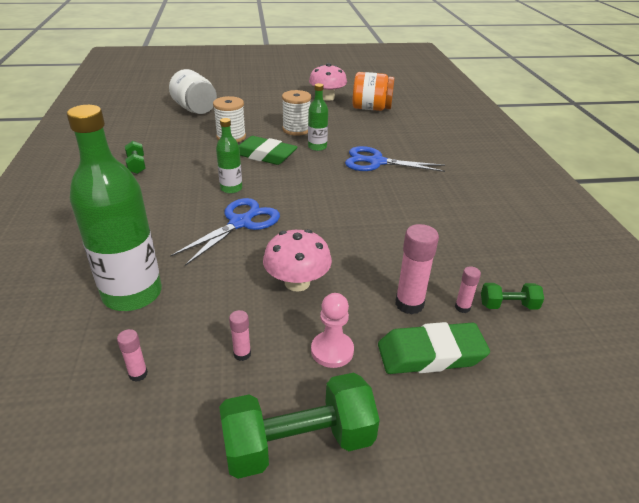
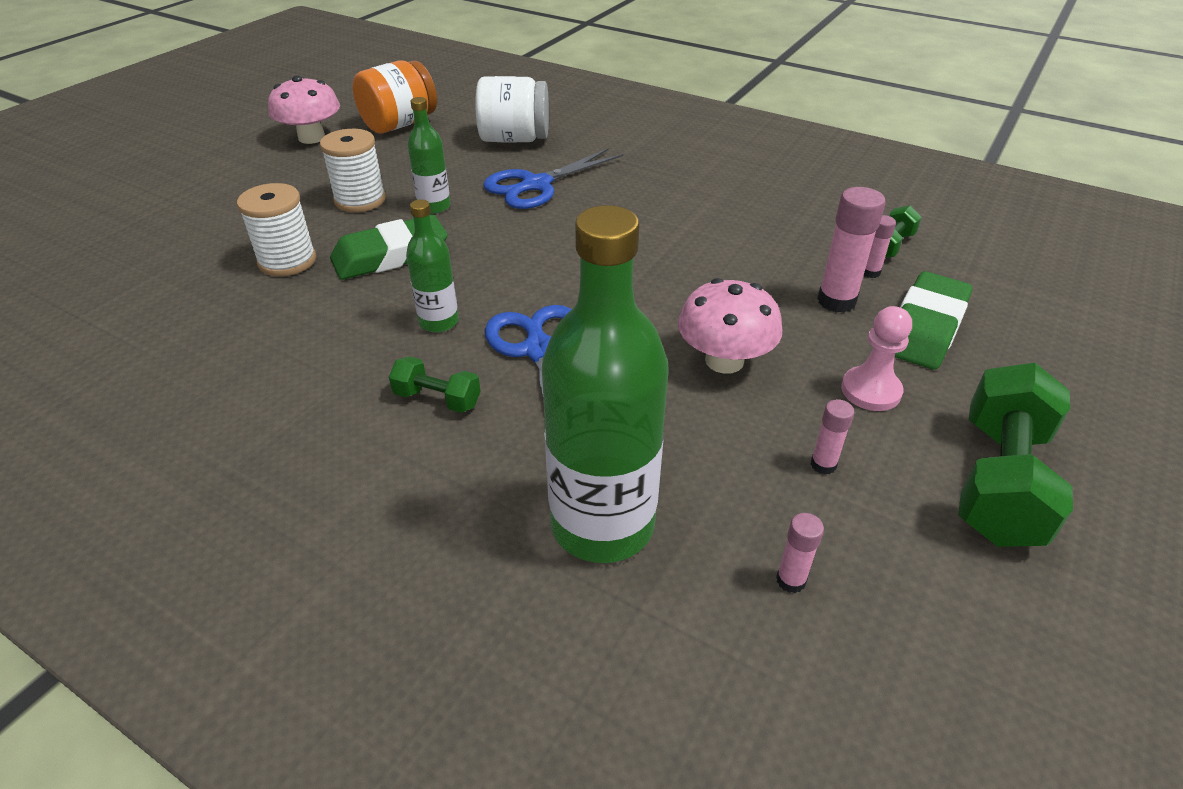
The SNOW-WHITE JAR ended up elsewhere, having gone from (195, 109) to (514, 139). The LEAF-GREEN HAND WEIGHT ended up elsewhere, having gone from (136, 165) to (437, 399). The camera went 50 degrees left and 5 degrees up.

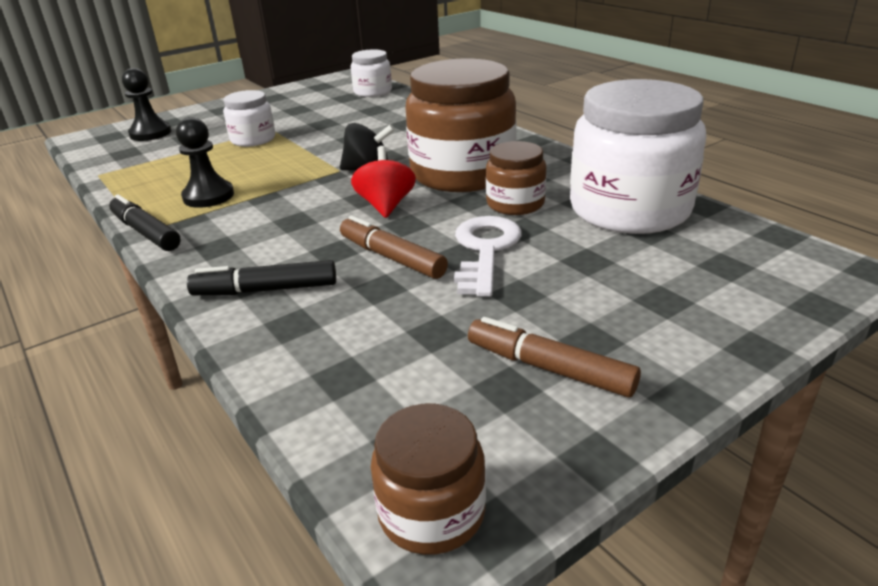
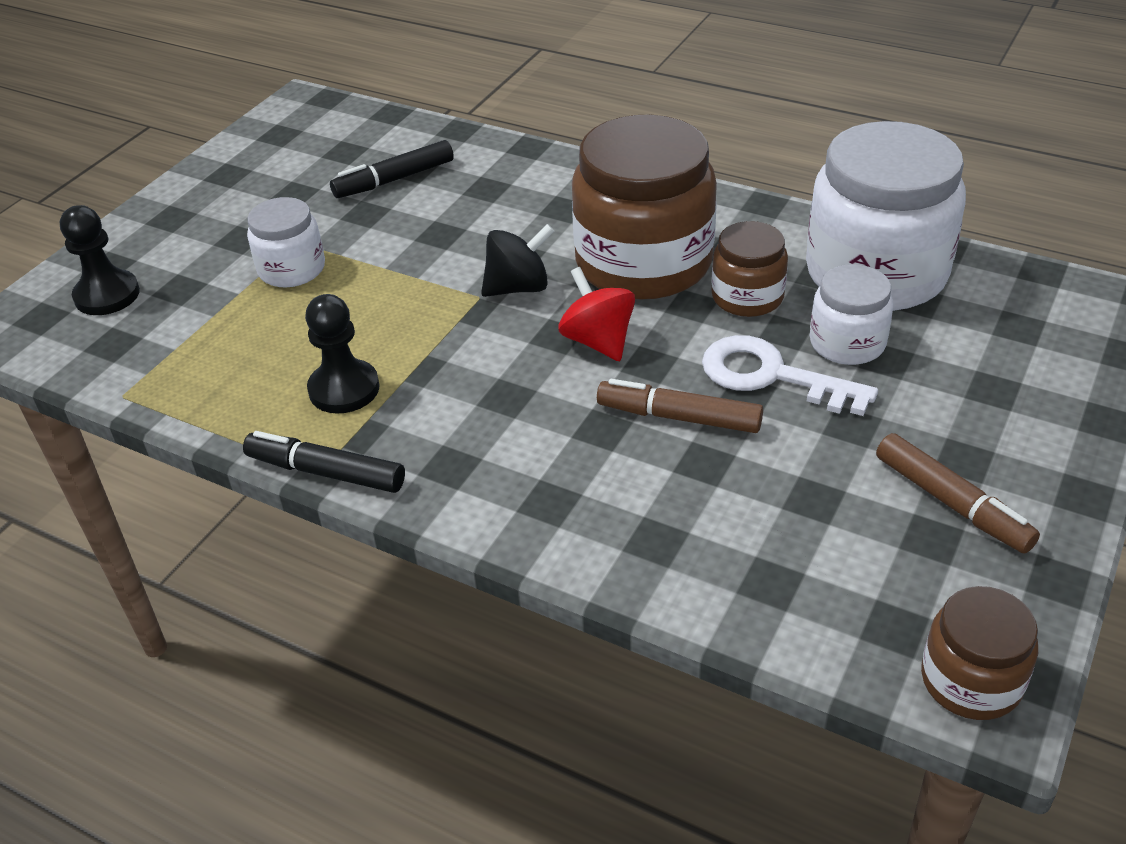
The SNOW-WHITE JAR ended up elsewhere, having gone from (373, 92) to (847, 343). The SNOW-WHITE KEY at (485, 250) ended up facing another way, 45 degrees counterclockwise from before. The EBONY MARKER ended up elsewhere, having gone from (265, 290) to (394, 180). The BROWN MARKER at (549, 368) ended up facing another way, 135 degrees counterclockwise from before. The camera went 25 degrees left and 10 degrees up.

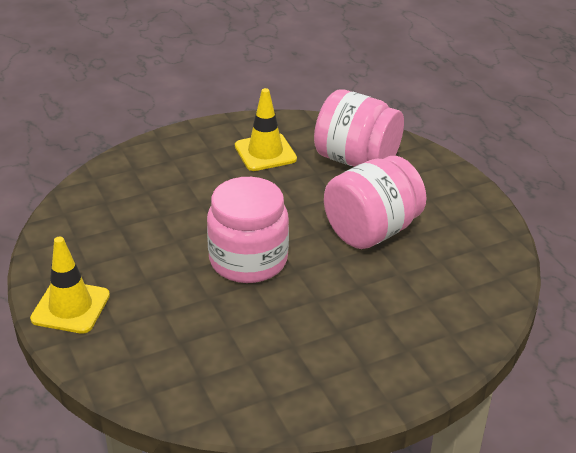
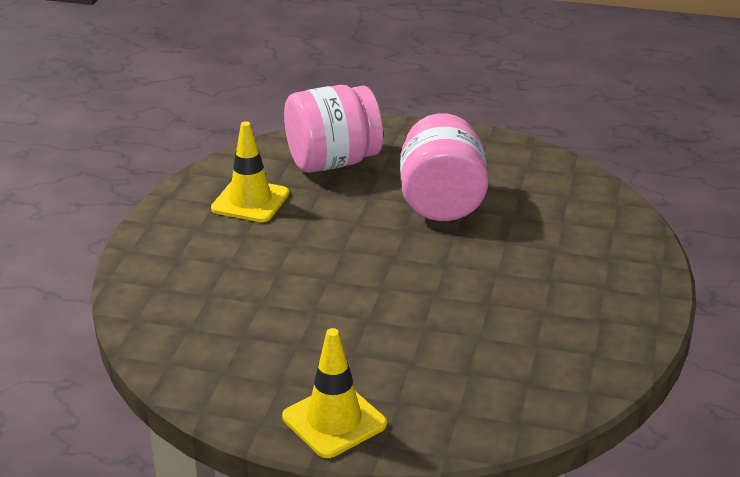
The second view lost the ROSY JAR at (248, 260). The camera went 50 degrees left and 5 degrees down.

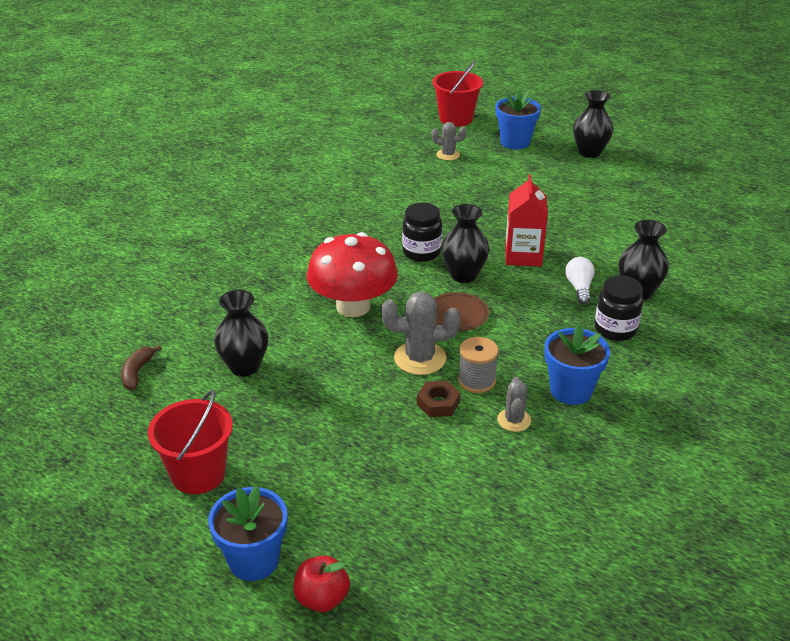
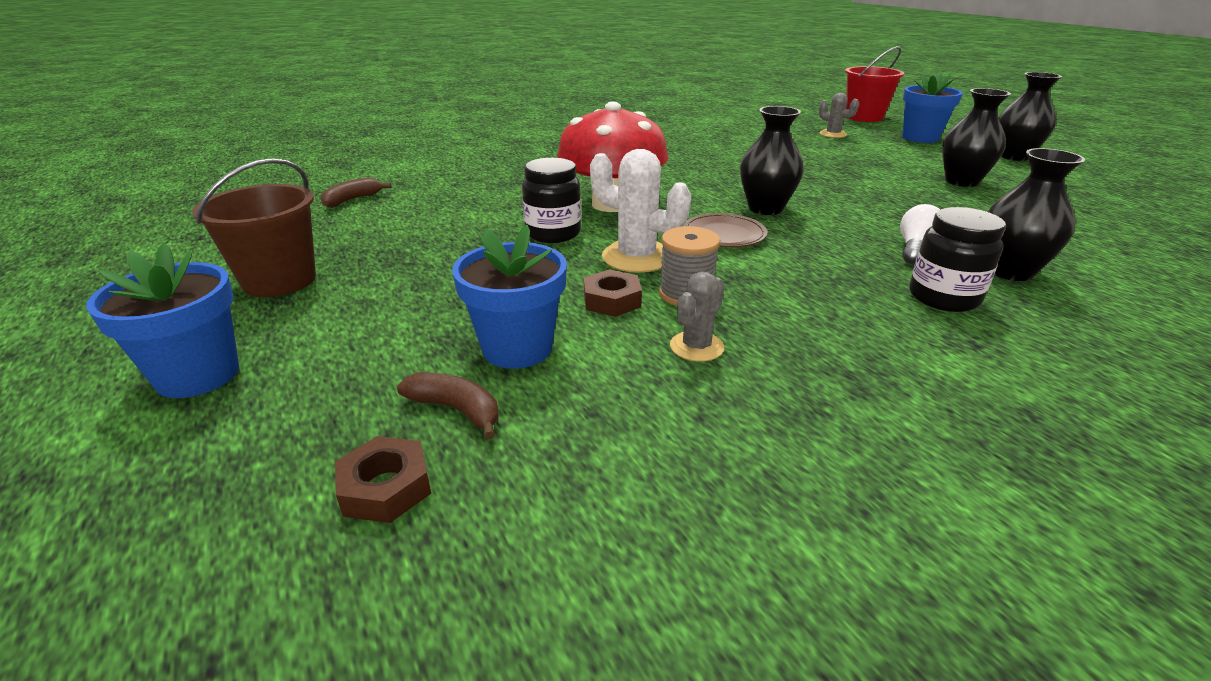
The second view lost the SCARLET MILK CARTON at (523, 255). The EBONY JAR ended up elsewhere, having gone from (421, 252) to (553, 233). The EBONY FLOWER VASE ended up elsewhere, having gone from (244, 366) to (961, 181). What was the GRAY PRICKLY PLANT at (420, 358) turned into the SNOW-WHITE PRICKLY PLANT at (637, 257). The BLUE FLOWER POT ended up elsewhere, having gone from (571, 390) to (517, 348). What was the SCARLET SAND BUCKET at (198, 474) turned into the BROWN SAND BUCKET at (279, 280). The second view lost the SCARLET TOY APPLE at (322, 598). The second view gained the BROWN BANANA FRUIT at (456, 410). The second view gained the BROWN NUT at (386, 487). The camera went 30 degrees right and 5 degrees down.

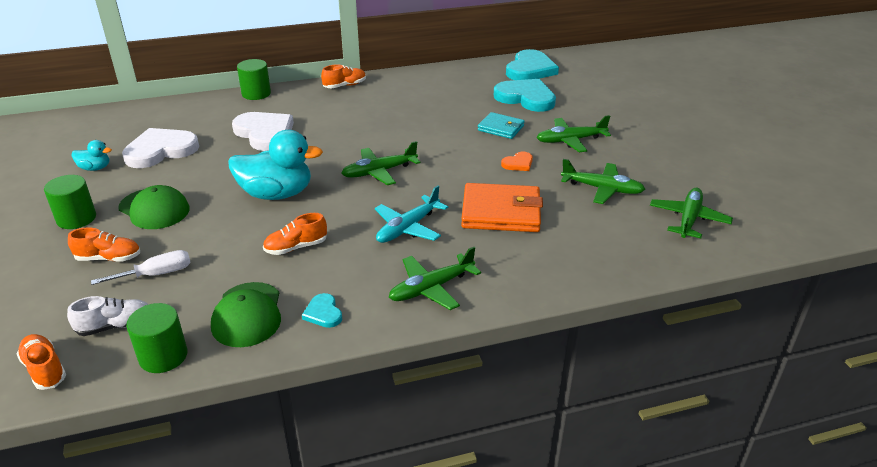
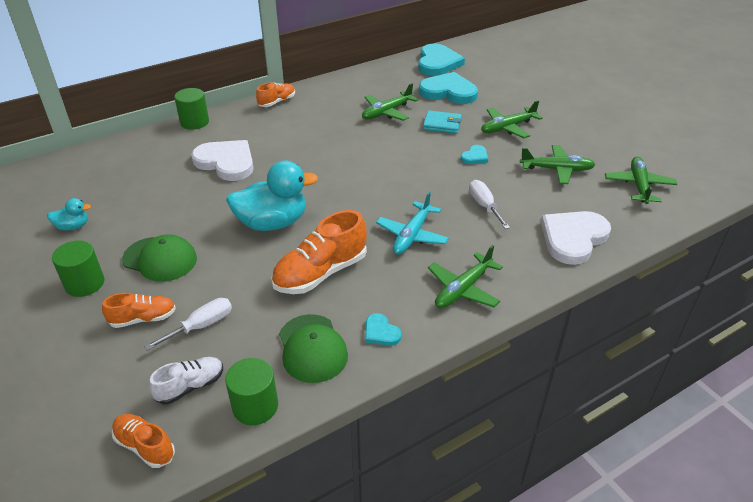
The SNOW-WHITE HEART SHAPE ended up elsewhere, having gone from (160, 150) to (573, 238). The LEAF-GREEN AEROPLANE ended up elsewhere, having gone from (379, 172) to (387, 112). What was the ORANGE HEART SHAPE at (518, 163) turned into the TURQUOISE HEART SHAPE at (475, 156). Where the ORANGE CARD WALLET stood at (501, 212), the SNOW-WHITE FLAT SCREWDRIVER came to stand at (484, 206). The size of the ORANGE LACE-UP SHOE at (296, 247) changed by a factor of 1.76. The camera went 15 degrees left and 5 degrees up.

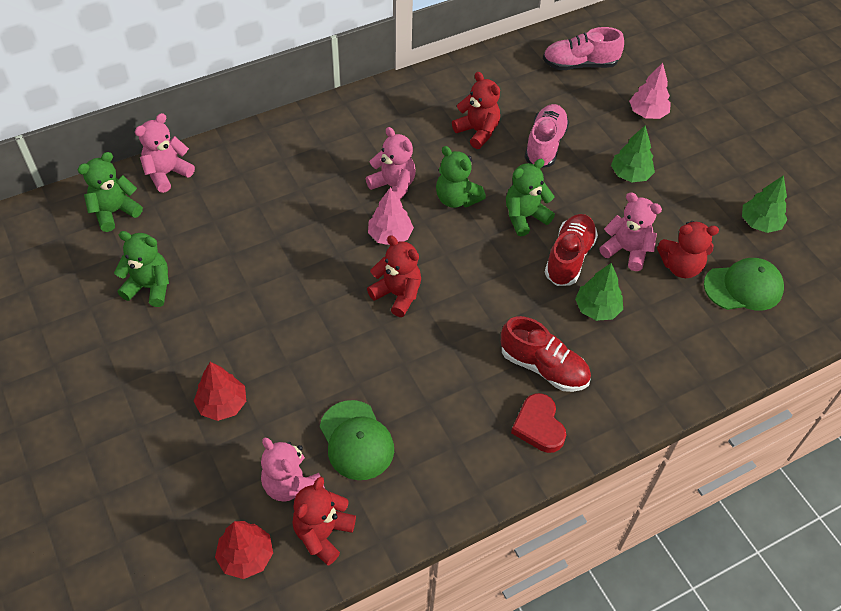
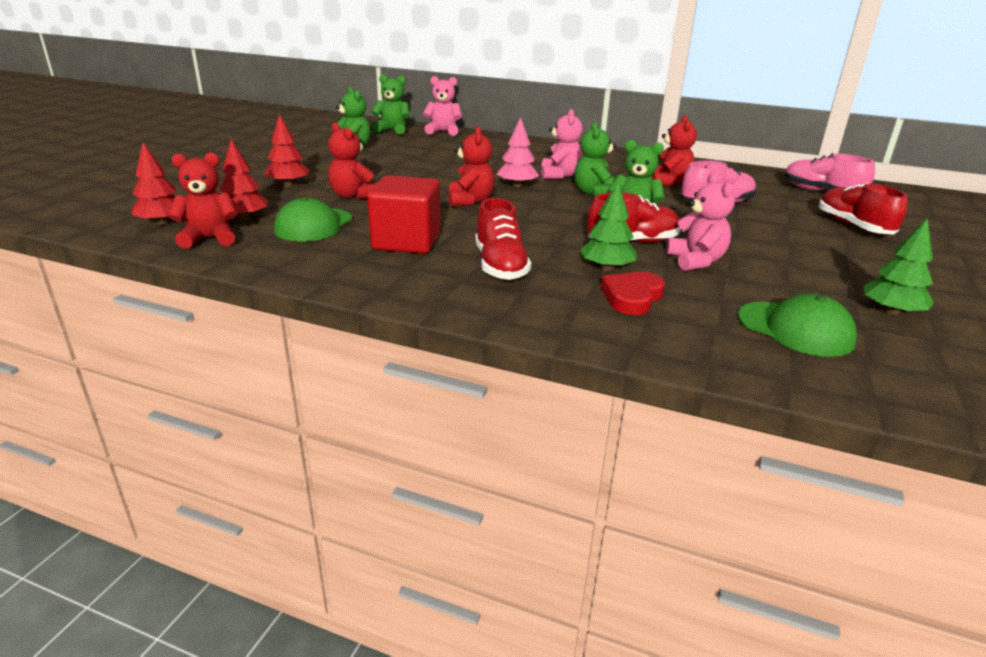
Where the ROSY TOY TREE stood at (647, 113), the SCARLET LACE-UP SHOE came to stand at (853, 226). The second view lost the LEAF-GREEN TOY TREE at (630, 174). The SCARLET TEDDY BEAR ended up elsewhere, having gone from (680, 266) to (353, 196). The SCARLET HEART SHAPE ended up elsewhere, having gone from (539, 426) to (632, 297). Where the ROSY TEDDY BEAR stood at (291, 484), the SCARLET TOY TREE came to stand at (244, 218). The second view gained the SCARLET BLOCK at (406, 242). The camera went 50 degrees right and 25 degrees down.

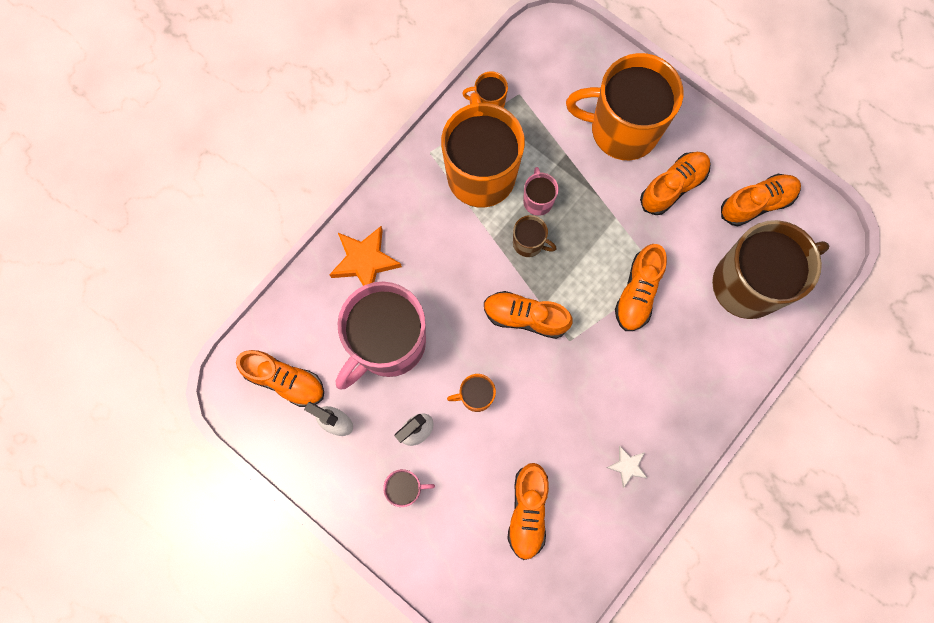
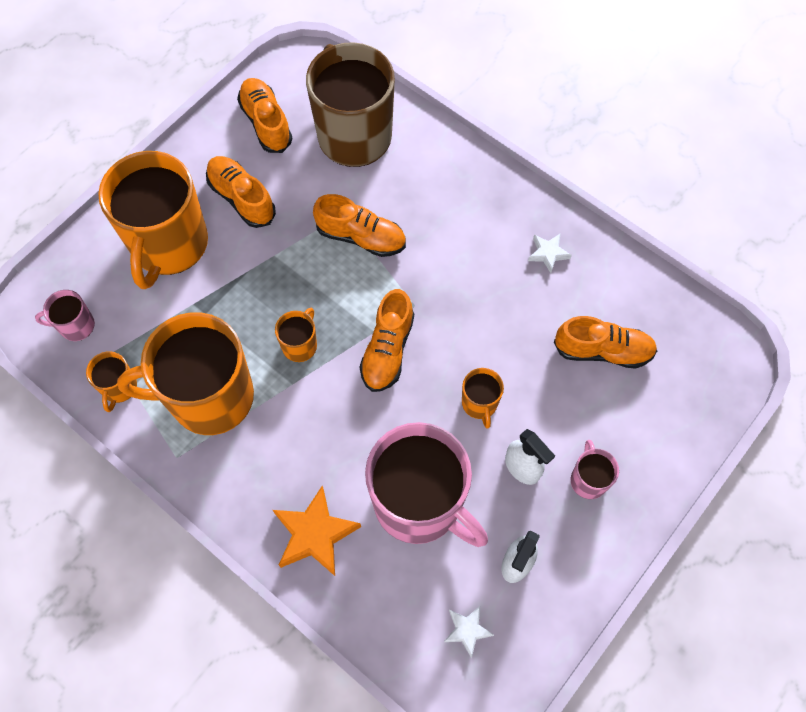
The ROSY TEA MUG ended up elsewhere, having gone from (538, 200) to (76, 326). What was the BROWN TEA MUG at (529, 243) turned into the ORANGE TEA MUG at (300, 345). Where the ORANGE LACE-UP SHOE stood at (285, 380), the SNOW-WHITE FIVE-POINTED STAR came to stand at (467, 630). The camera went 90 degrees left and 10 degrees down.

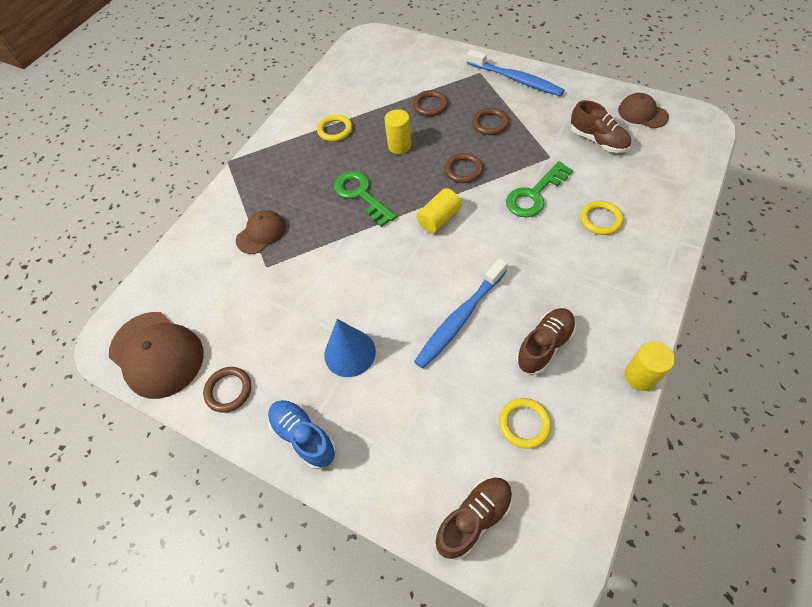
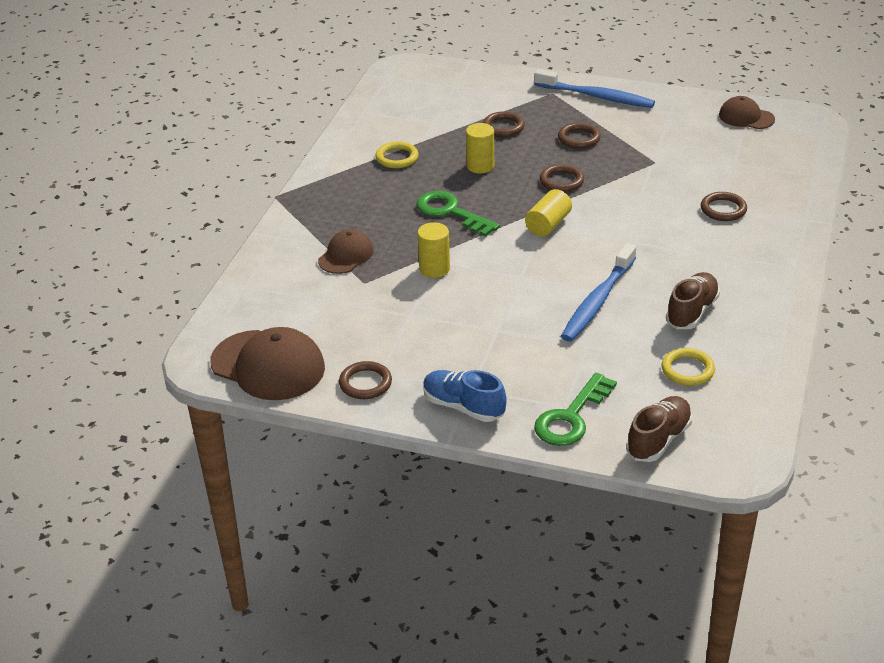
The second view lost the BROWN LACE-UP SHOE at (598, 140). The LEAF-GREEN KEY ended up elsewhere, having gone from (534, 195) to (571, 417). What was the GOLDEN TORUS at (600, 219) turned into the BROWN TORUS at (723, 209). The second view lost the BLUE CONE at (350, 353). The GOLDEN SOLID CYLINDER ended up elsewhere, having gone from (640, 376) to (434, 269). The camera went 15 degrees left and 20 degrees down.

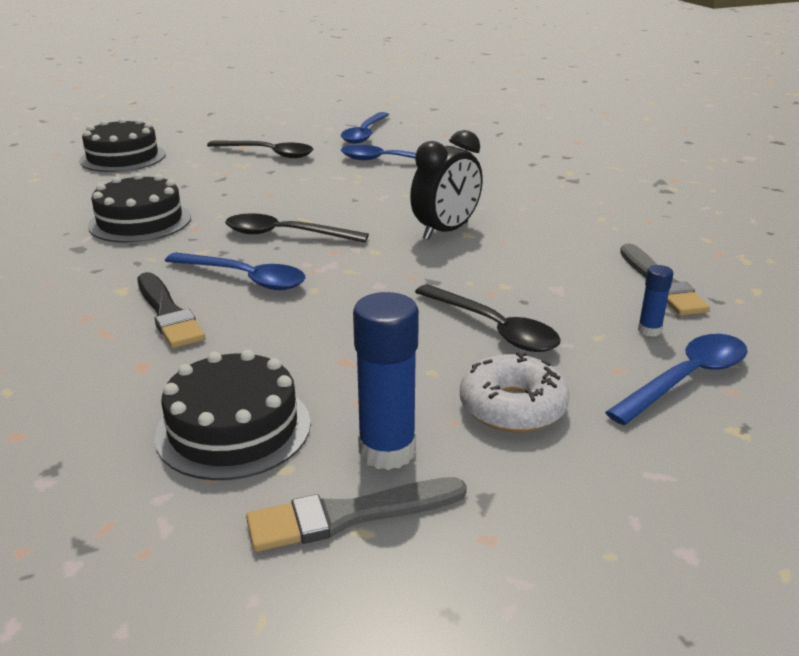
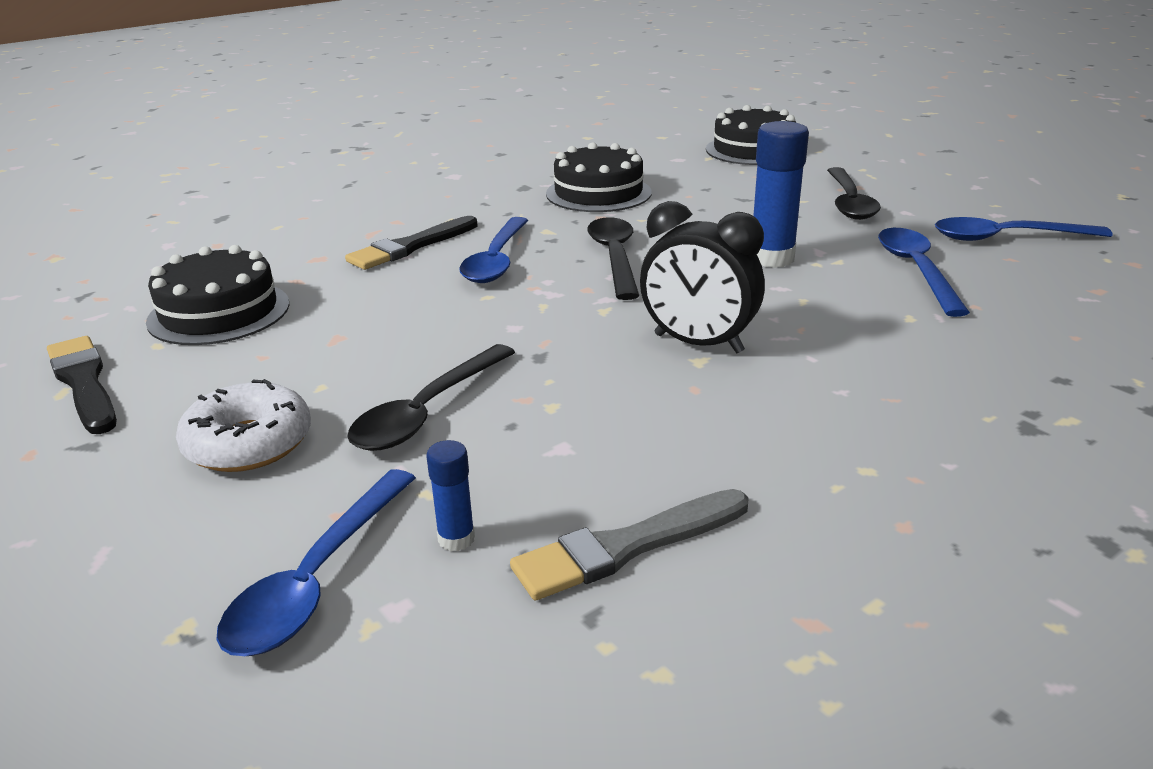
The BLUE GLUE STICK ended up elsewhere, having gone from (387, 451) to (771, 258). The BLUE TABLESPOON at (686, 379) ended up facing another way, 75 degrees clockwise from before. What was the GRAY BRUSH at (349, 515) turned into the EBONY BRUSH at (84, 383). The camera went 75 degrees right and 0 degrees up.

